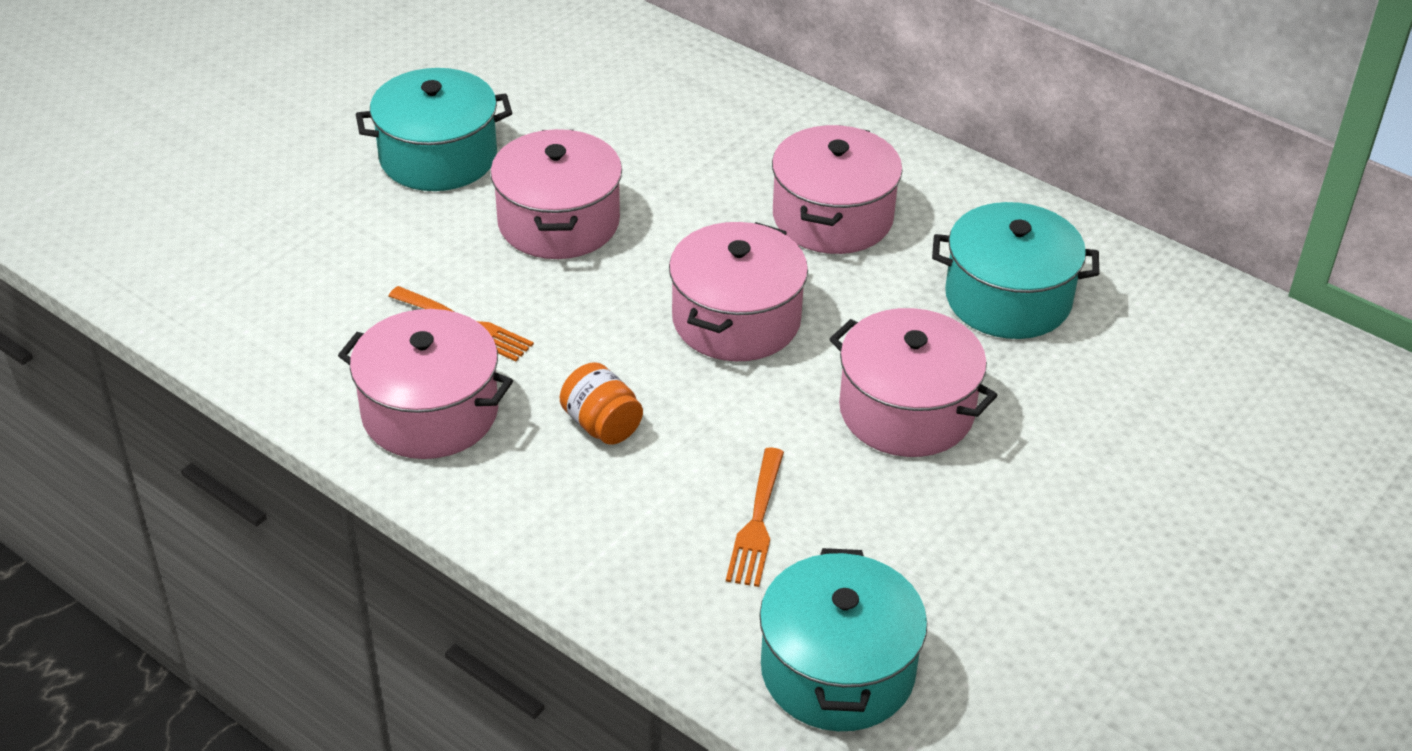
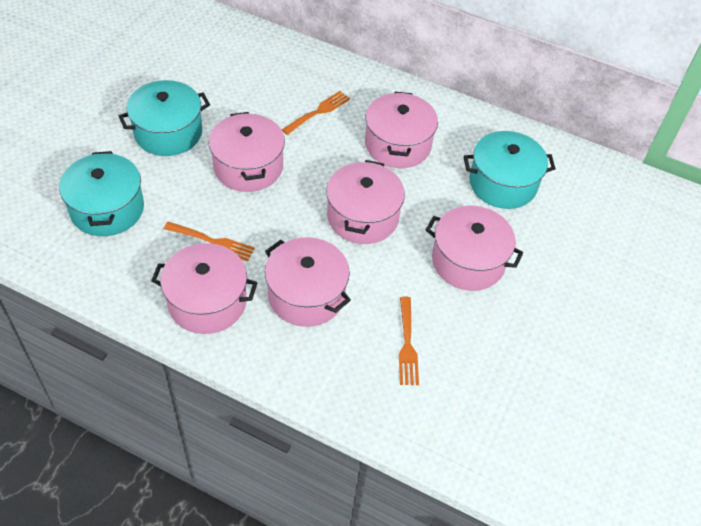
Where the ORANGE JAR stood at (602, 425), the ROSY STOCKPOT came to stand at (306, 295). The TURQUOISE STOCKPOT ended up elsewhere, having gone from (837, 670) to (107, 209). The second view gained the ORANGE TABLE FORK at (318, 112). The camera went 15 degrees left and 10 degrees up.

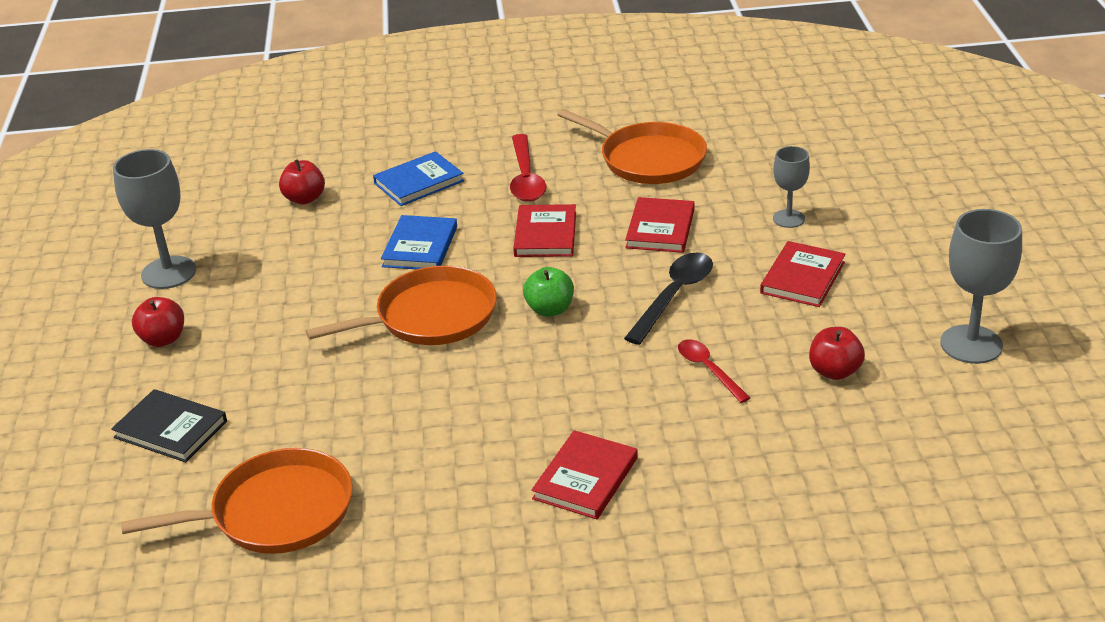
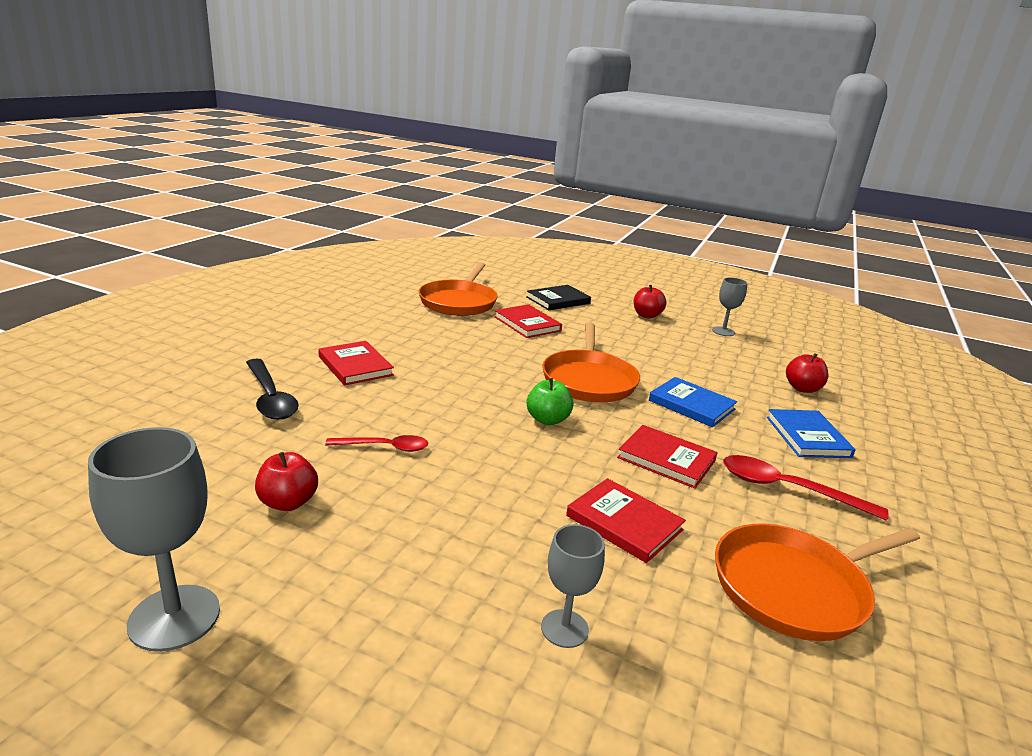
The size of the GRAY CHALICE at (168, 273) changed by a factor of 0.60. The SCARLET HARDBACK ended up elsewhere, having gone from (802, 277) to (527, 324). The EBONY TABLESPOON ended up elsewhere, having gone from (674, 296) to (270, 398). The camera went 115 degrees right and 10 degrees down.

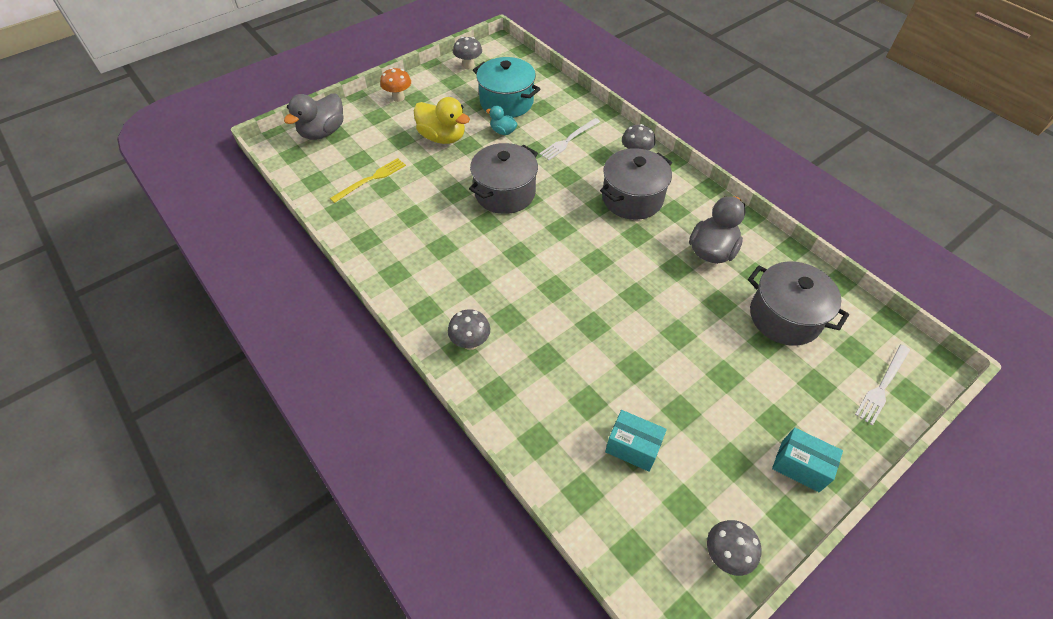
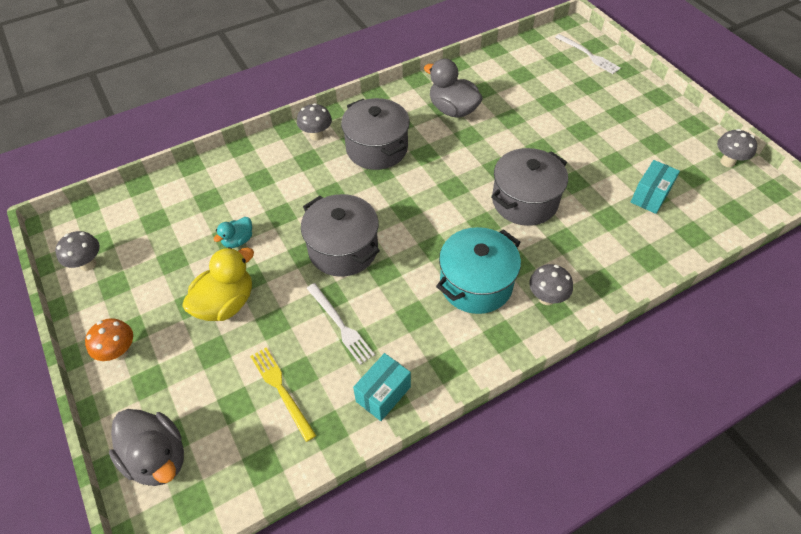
The TURQUOISE STOCKPOT ended up elsewhere, having gone from (506, 102) to (476, 284). The SNOW-WHITE TABLE FORK ended up elsewhere, having gone from (568, 140) to (340, 325). The GRAY STOCKPOT ended up elsewhere, having gone from (784, 317) to (524, 201). The TURQUOISE PARCEL ended up elsewhere, having gone from (800, 466) to (383, 394). The camera went 80 degrees left and 0 degrees up.

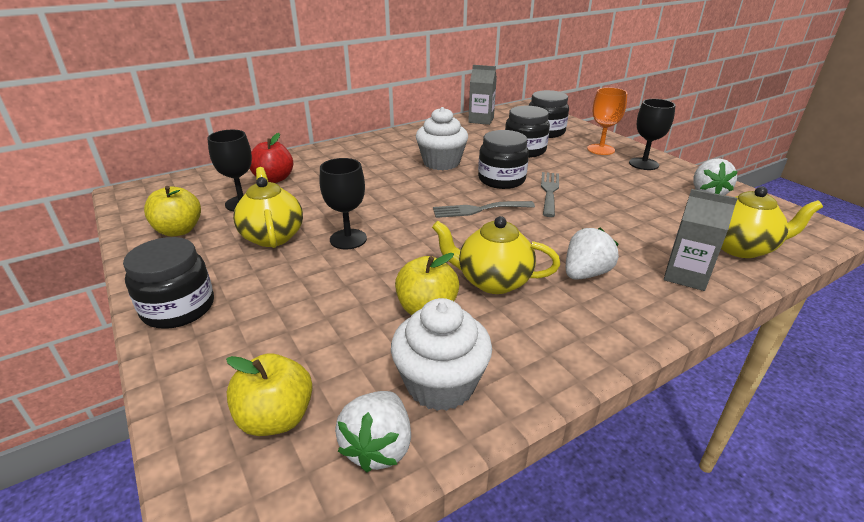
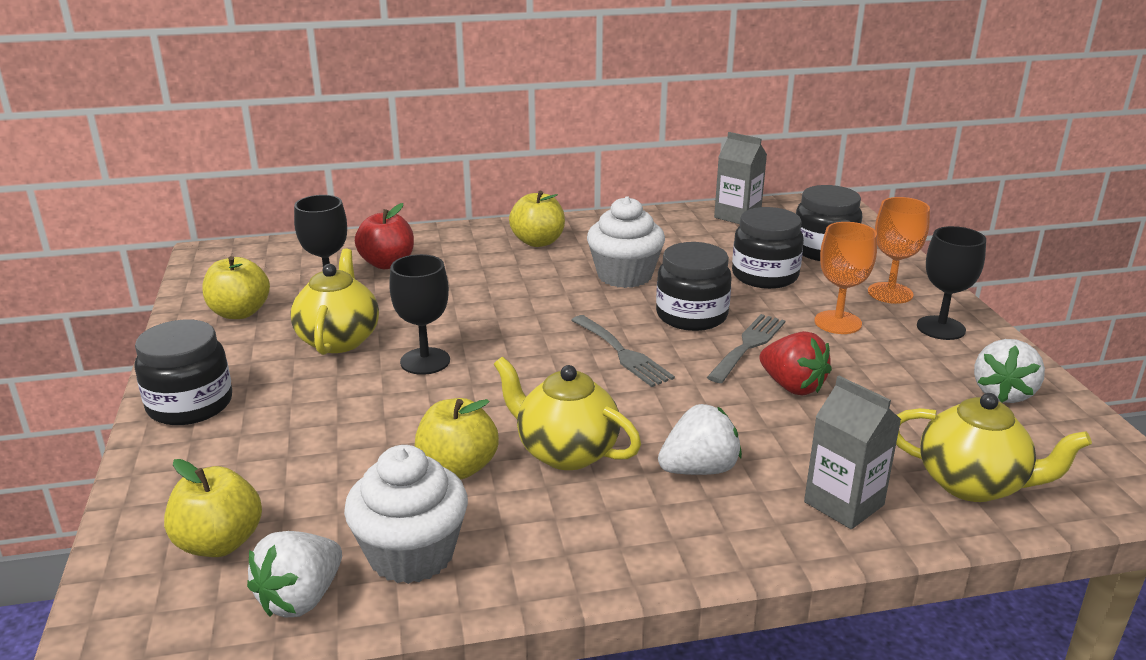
The GRAY TABLE FORK at (478, 210) ended up facing another way, 135 degrees counterclockwise from before. The second view gained the GOLDEN TOY APPLE at (538, 242). The second view gained the ORANGE CHALICE at (838, 322). The second view gained the SCARLET BERRY at (792, 386). The camera went 20 degrees right and 5 degrees down.

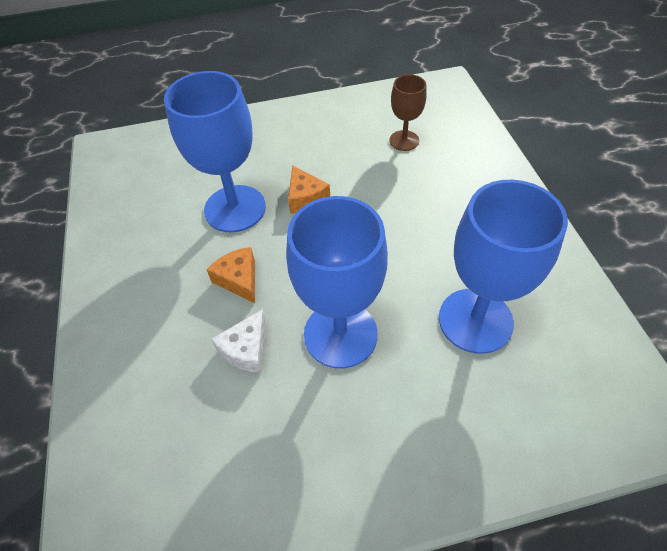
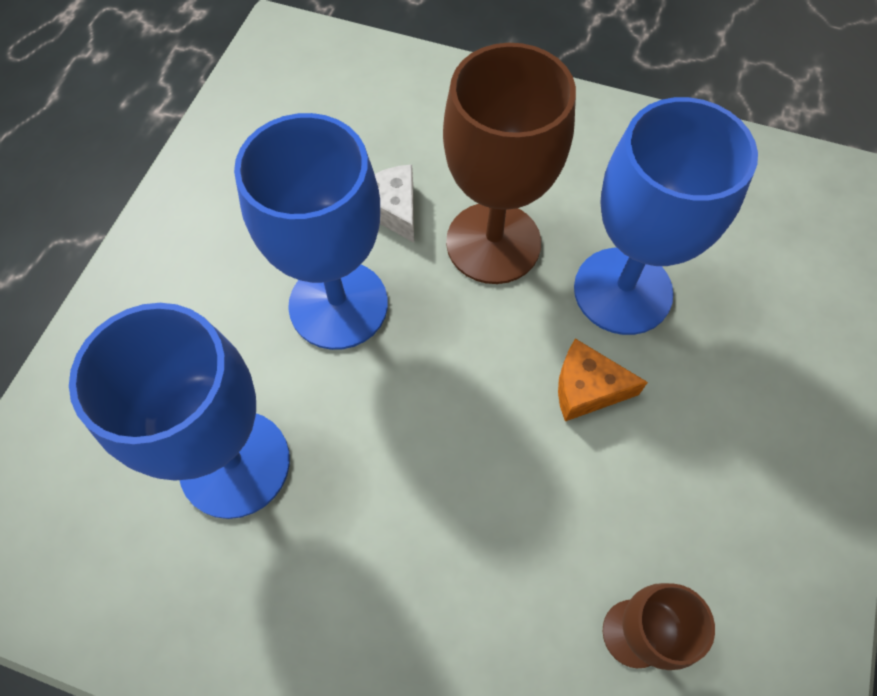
Where the ORANGE PIECE OF CHEESE stood at (239, 279), the BROWN CHALICE came to stand at (493, 243). The camera went 120 degrees right and 10 degrees up.

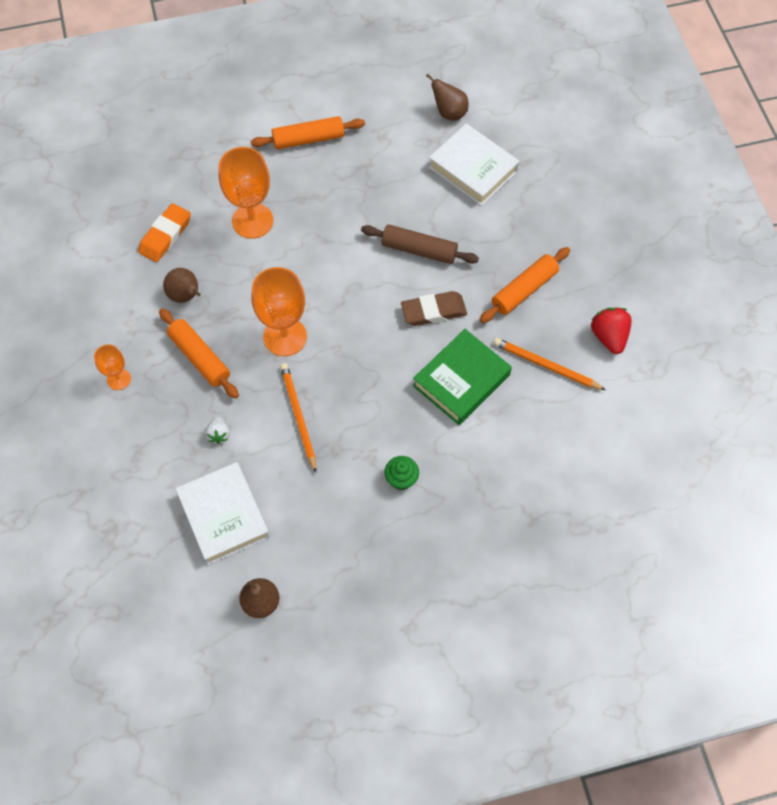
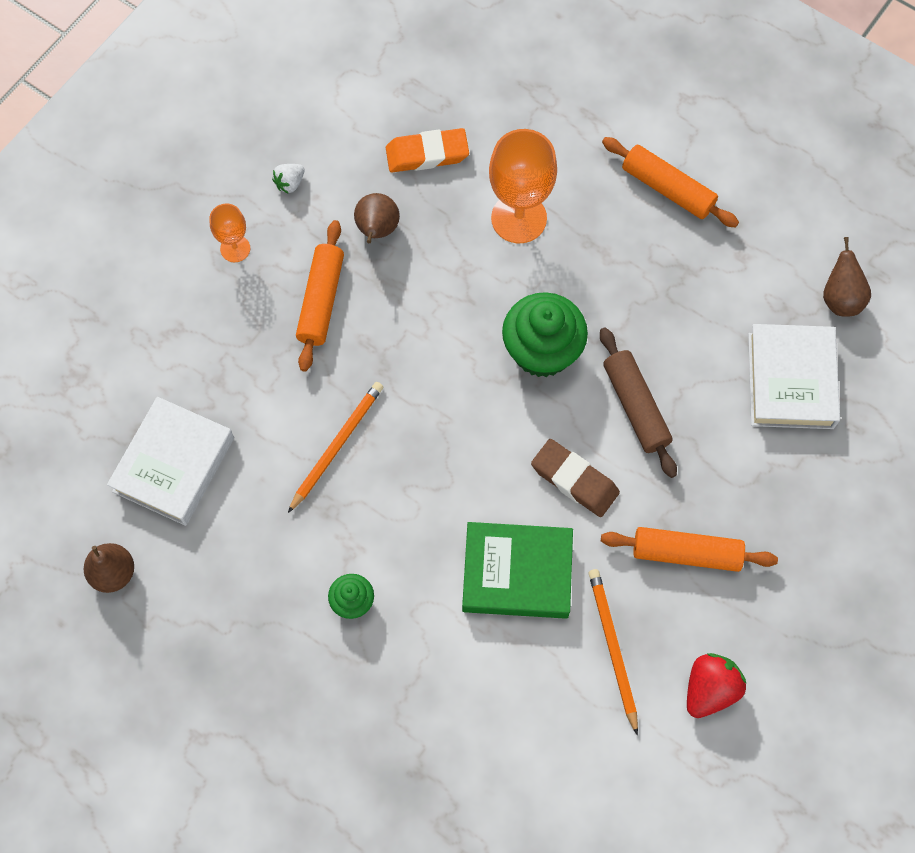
The second view lost the ORANGE CHALICE at (285, 337). The SNOW-WHITE BERRY ended up elsewhere, having gone from (219, 434) to (290, 183). The second view gained the LEAF-GREEN FAIRY CAKE at (542, 350). The camera went 50 degrees right and 5 degrees up.

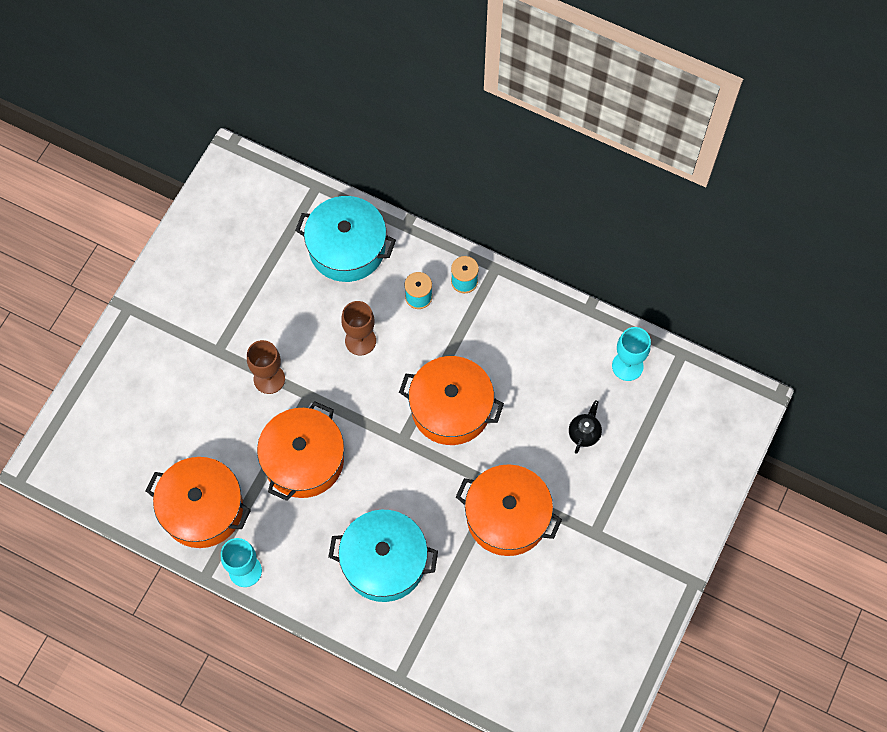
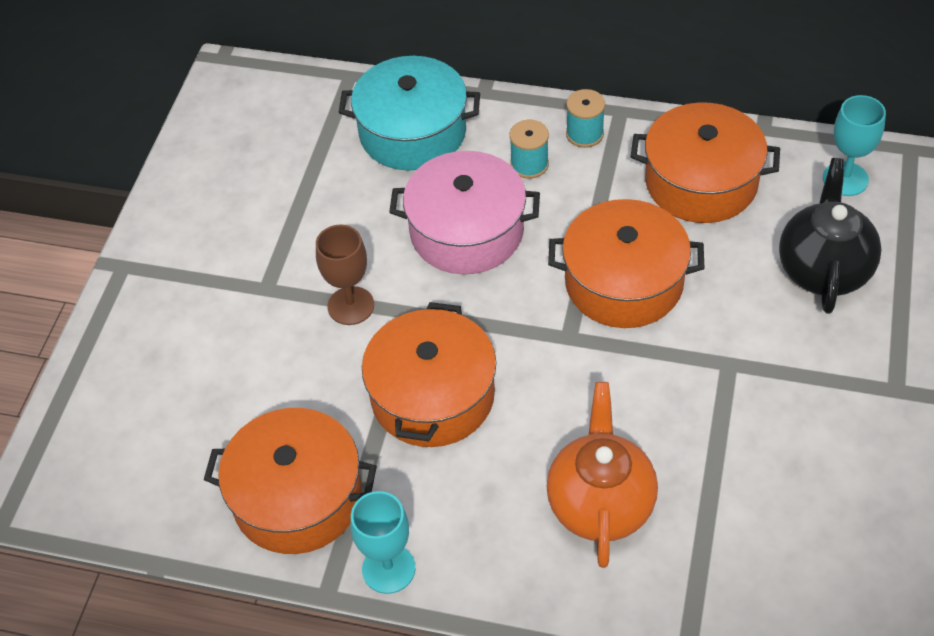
Where the BROWN CHALICE stood at (360, 341), the ROSY STOCKPOT came to stand at (466, 231). The size of the EBONY TEA POT at (584, 433) changed by a factor of 2.00. The ORANGE STOCKPOT ended up elsewhere, having gone from (507, 516) to (701, 182). Where the TURQUOISE STOCKPOT stood at (384, 562), the ORANGE TEA POT came to stand at (600, 503). The camera went 10 degrees left and 15 degrees down.

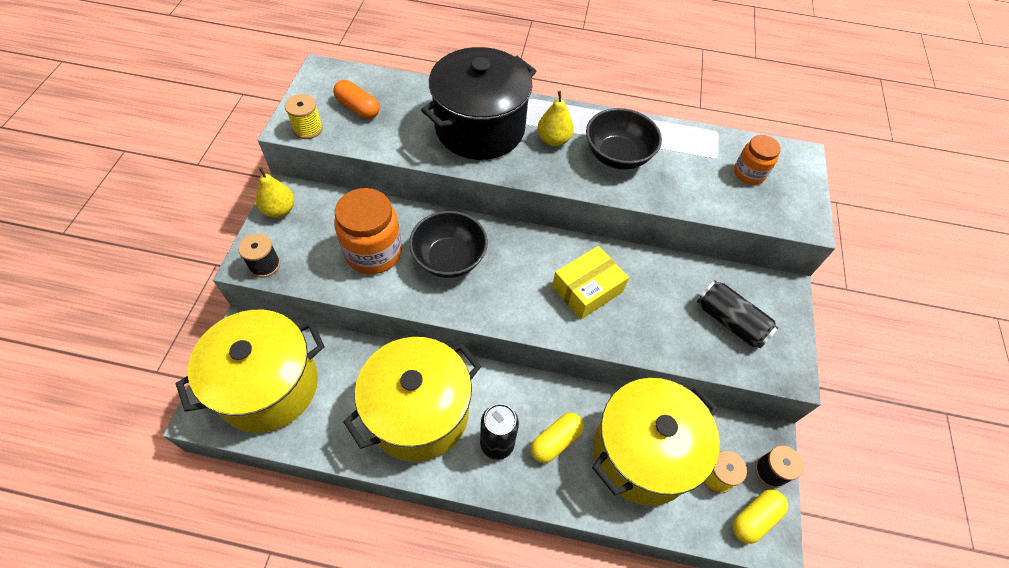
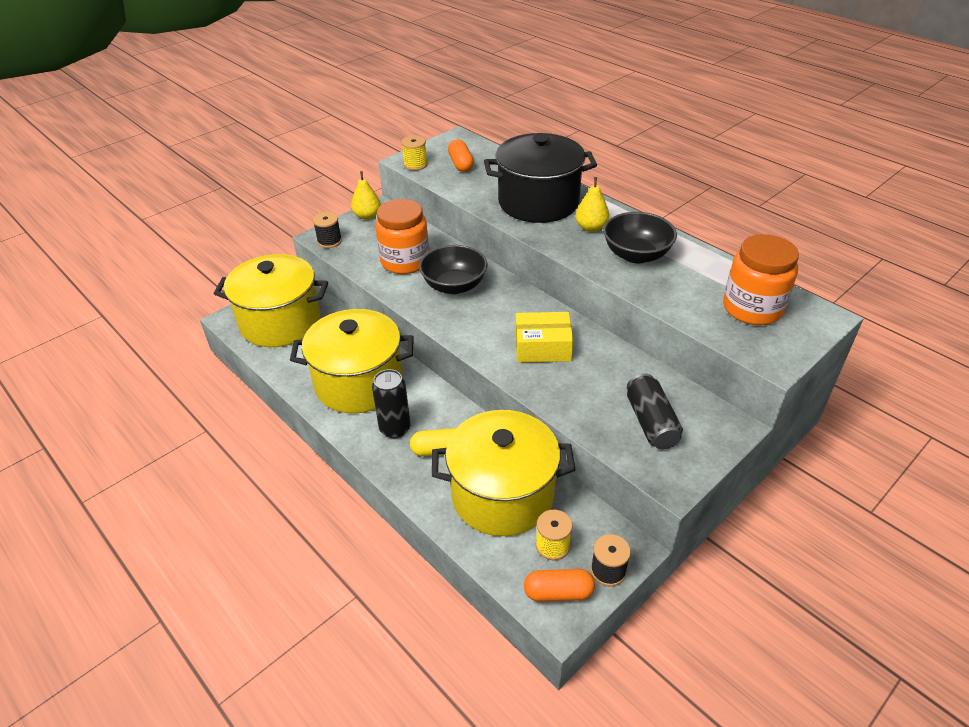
The size of the ORANGE JAR at (749, 173) changed by a factor of 1.72. What was the GOLDEN PILL at (754, 518) turned into the ORANGE PILL at (558, 593). The camera went 40 degrees right and 15 degrees down.

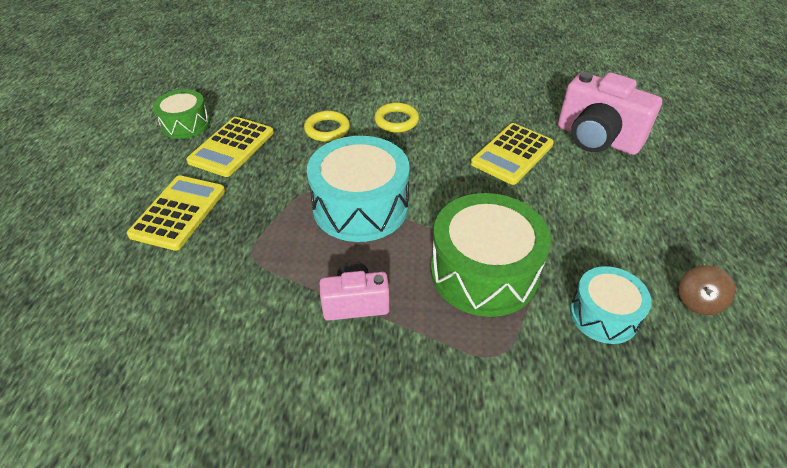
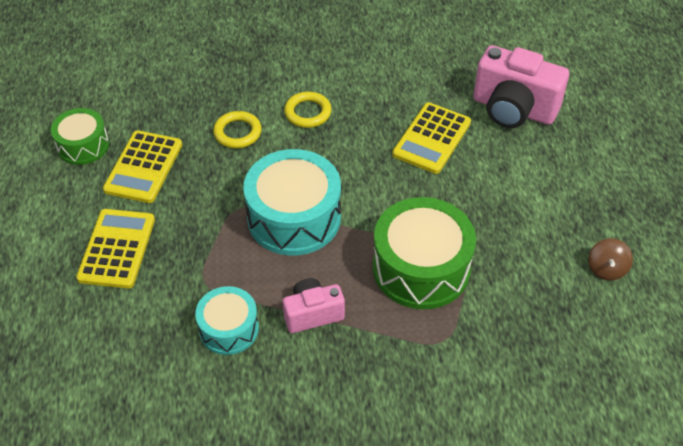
The TURQUOISE DRUM ended up elsewhere, having gone from (603, 315) to (229, 329). The camera went 10 degrees left and 5 degrees up.

